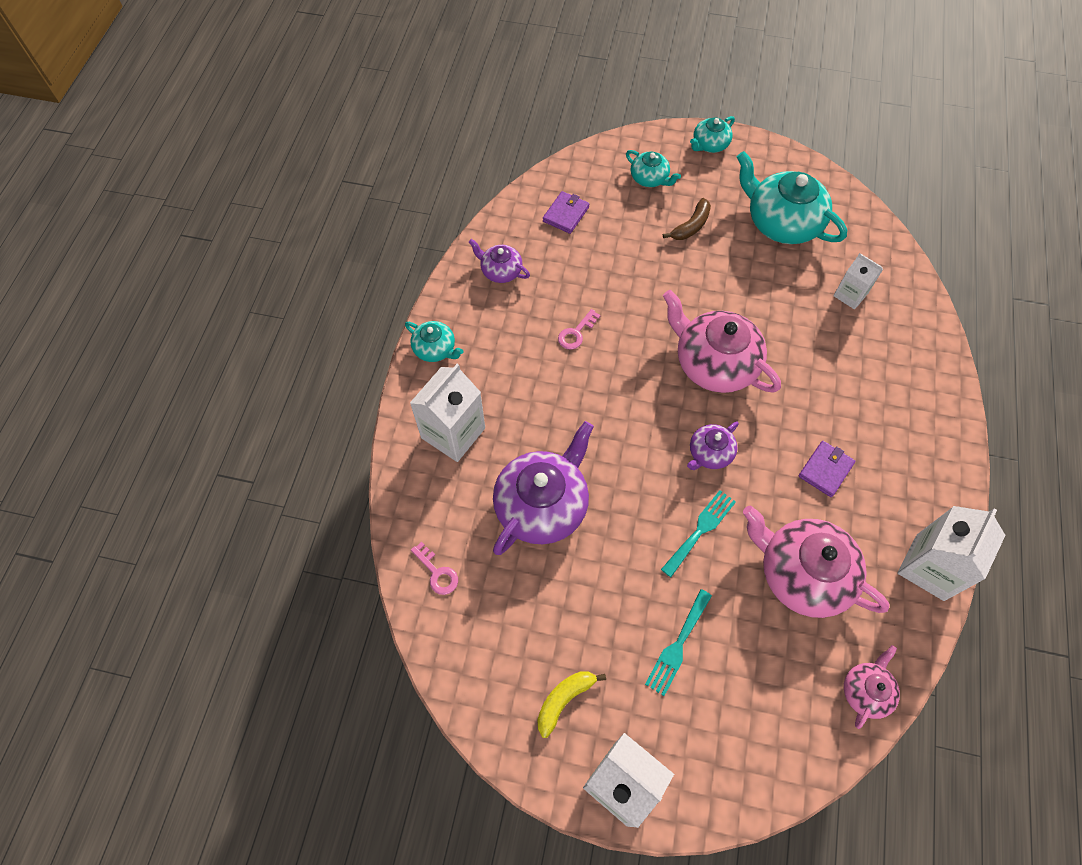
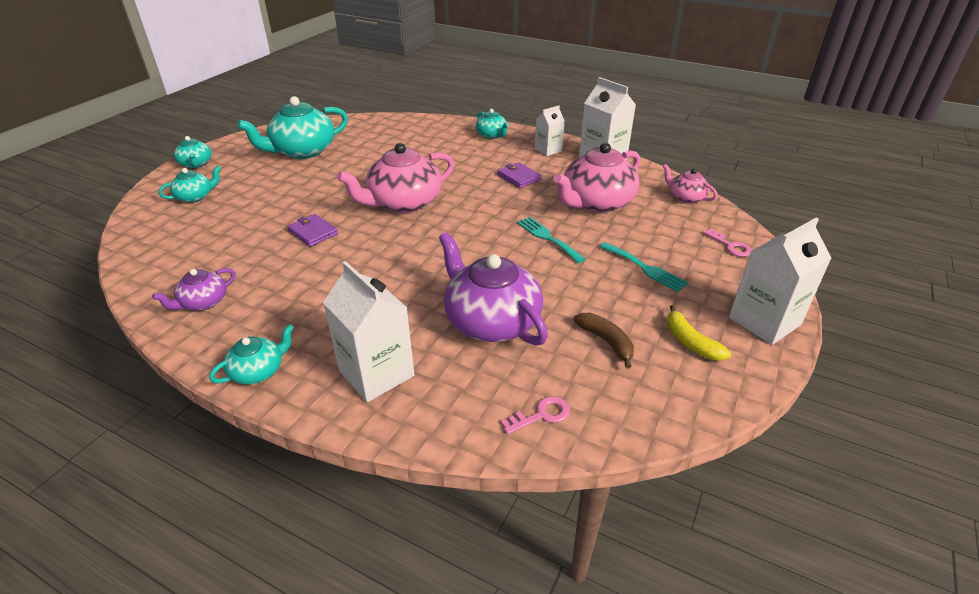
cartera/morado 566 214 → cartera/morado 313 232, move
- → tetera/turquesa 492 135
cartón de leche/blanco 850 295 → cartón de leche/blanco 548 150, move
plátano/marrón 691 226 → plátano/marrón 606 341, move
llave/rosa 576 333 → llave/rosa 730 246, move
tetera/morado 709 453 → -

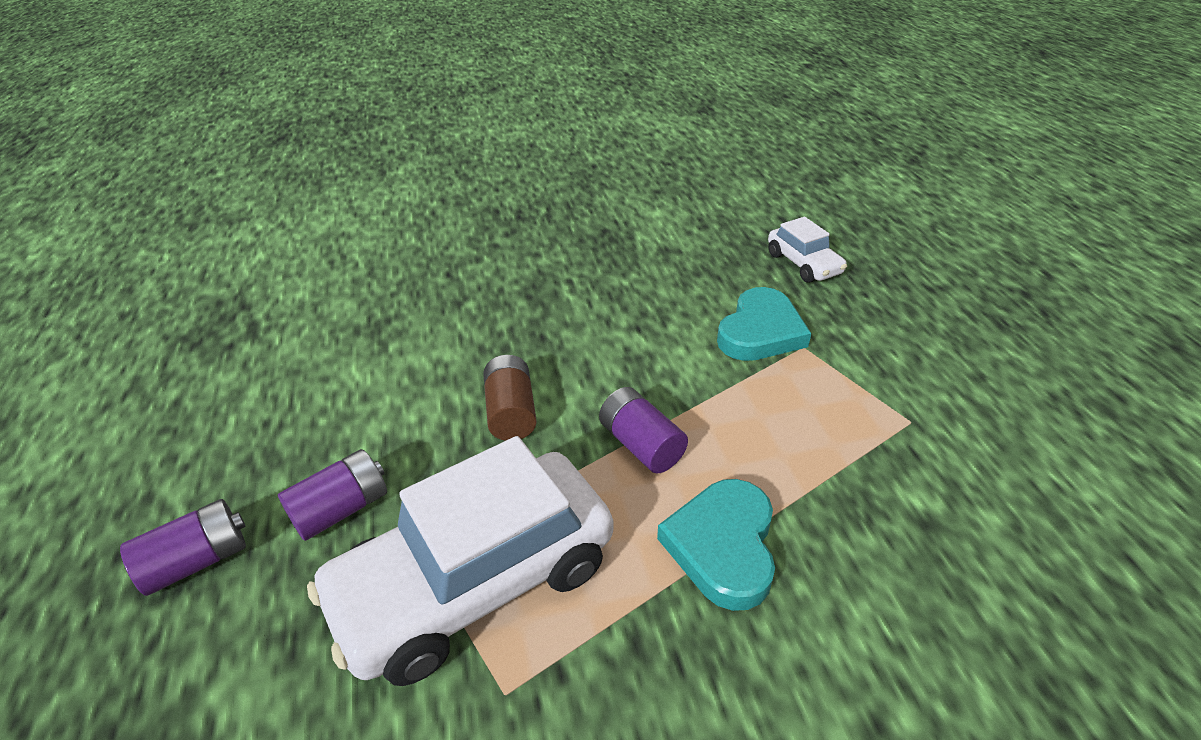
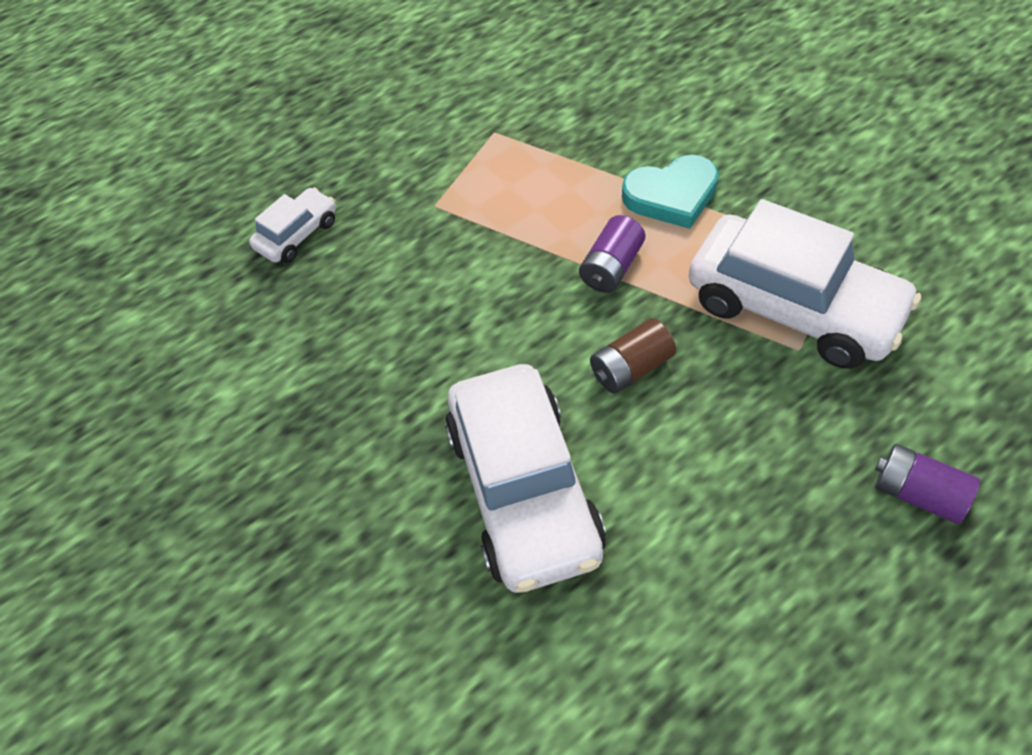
- → coche/blanco 524 490
pila/morado 341 509 → -
corazón/turquesa 760 331 → -

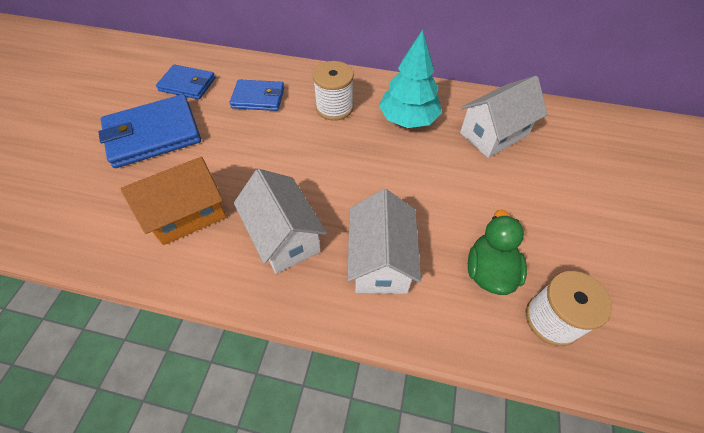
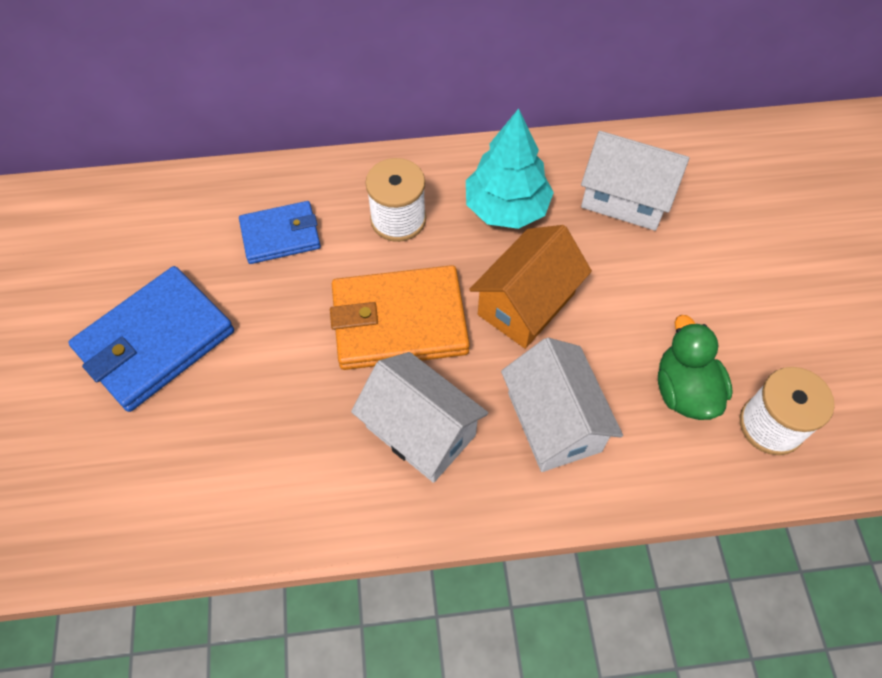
- → cartera/naranja 399 322
casa/naranja 188 214 → casa/naranja 526 304, move
casa/blanco 494 134 → casa/blanco 625 198, 75 degrees clockwise
cartera/azul 187 84 → -

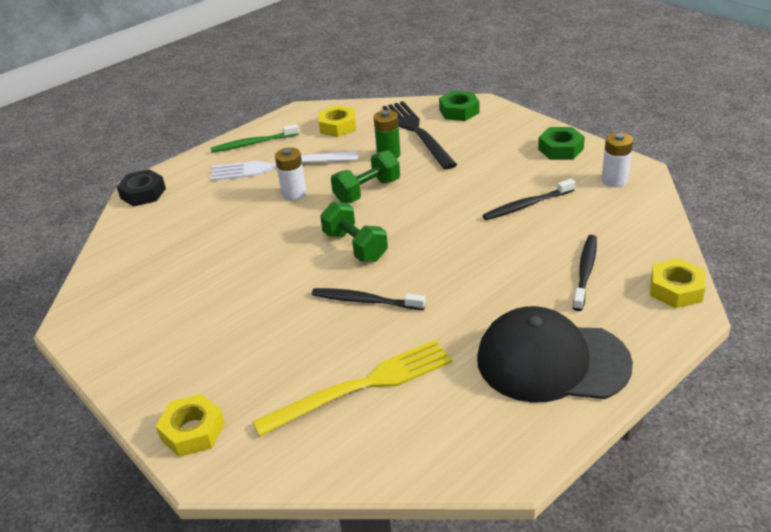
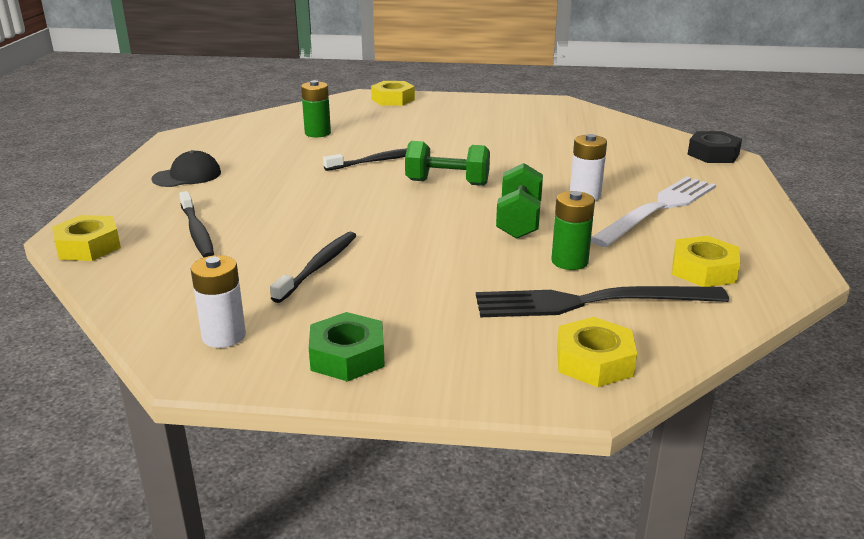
gorra/negro 551 361 → gorra/negro 187 176, x0.50
tenedor/amarillo 362 386 → pila/verde 317 133
tenedor/negro 417 132 → tenedor/negro 590 302, 150 degrees clockwise
tuerca/verde 459 111 → tuerca/amarillo 594 361
cepillo de dientes/verde 253 143 → -

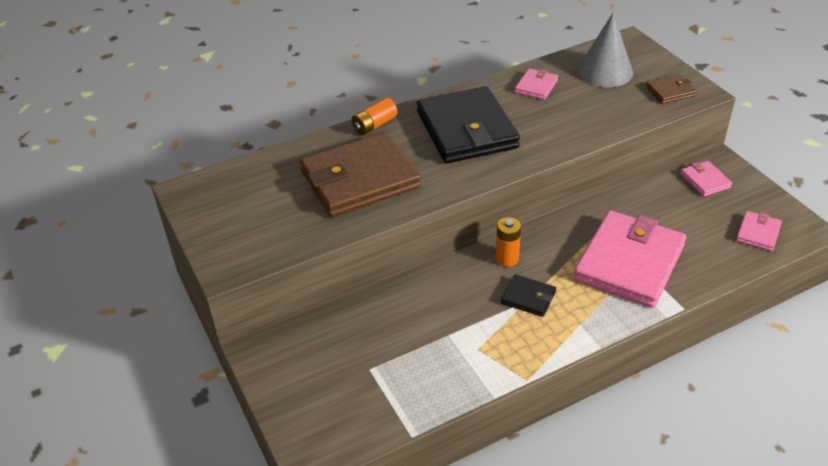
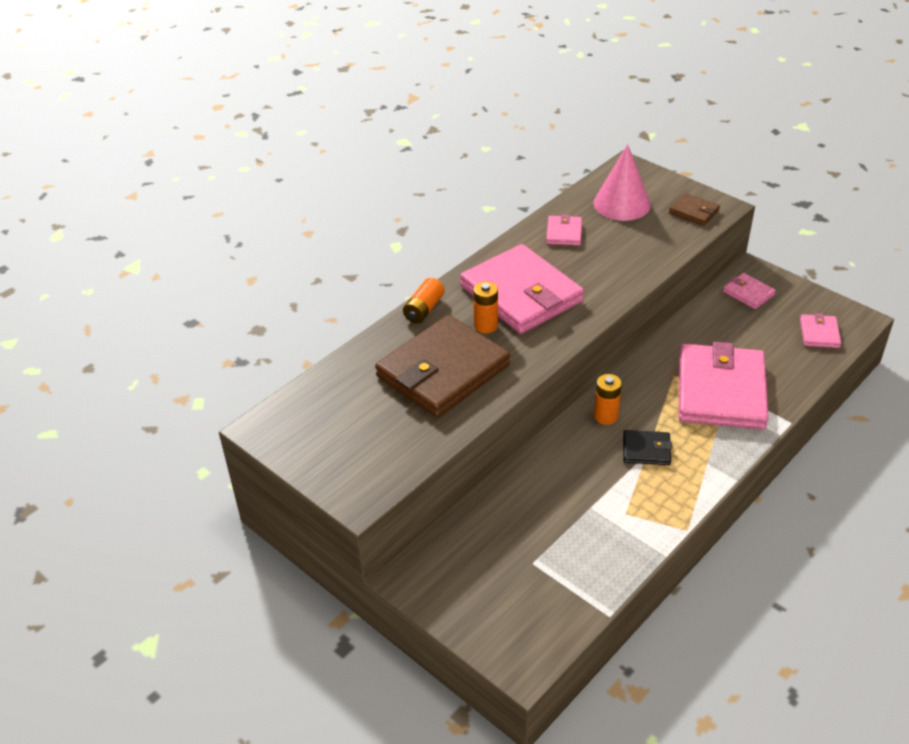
cartera/negro 466 130 → cartera/rosa 521 294
- → pila/naranja 486 325
cono/gris 605 71 → cono/rosa 622 204
cartera/marrón 670 91 → cartera/marrón 694 212, 75 degrees clockwise

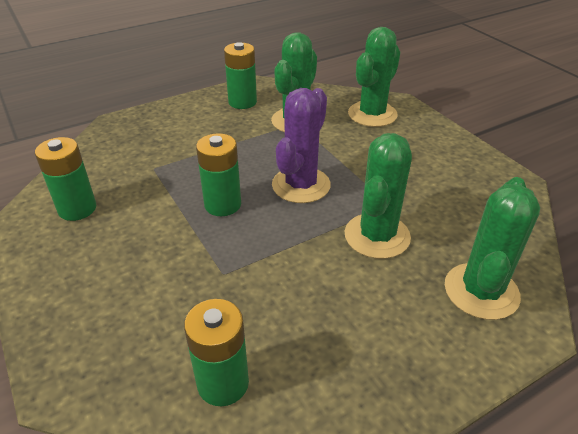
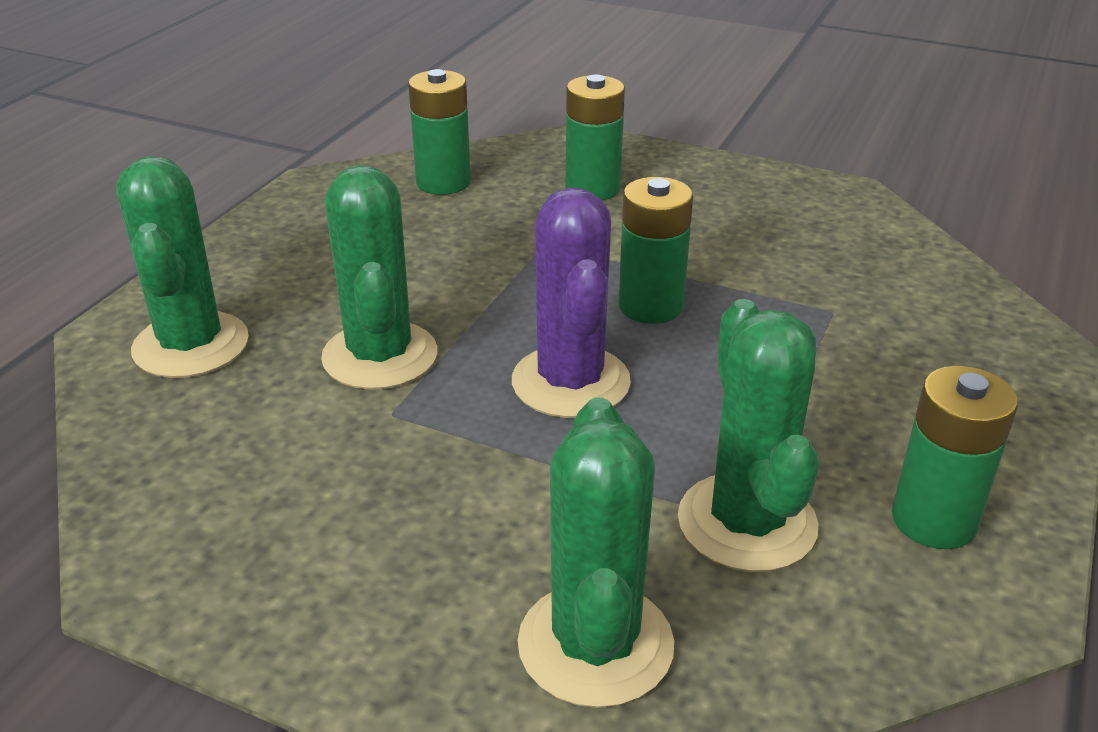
pila/verde 77 209 → pila/verde 593 188, move

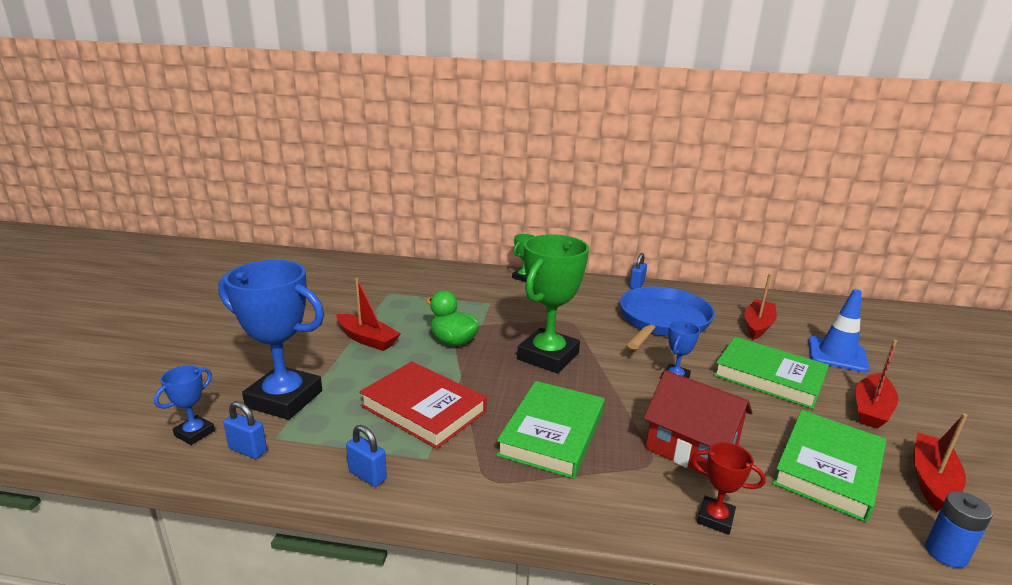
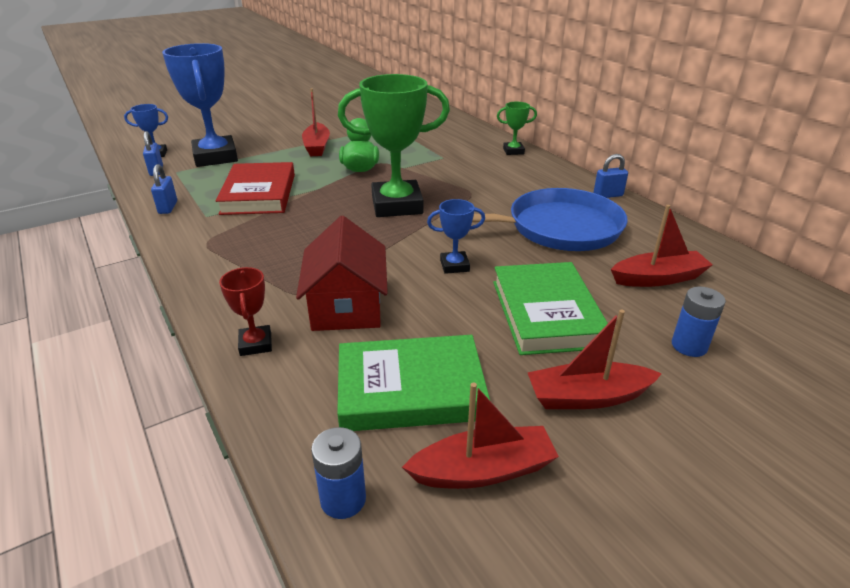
cono de tráfico/azul 837 354 → pila/azul 689 346
libro/verde 552 433 → -

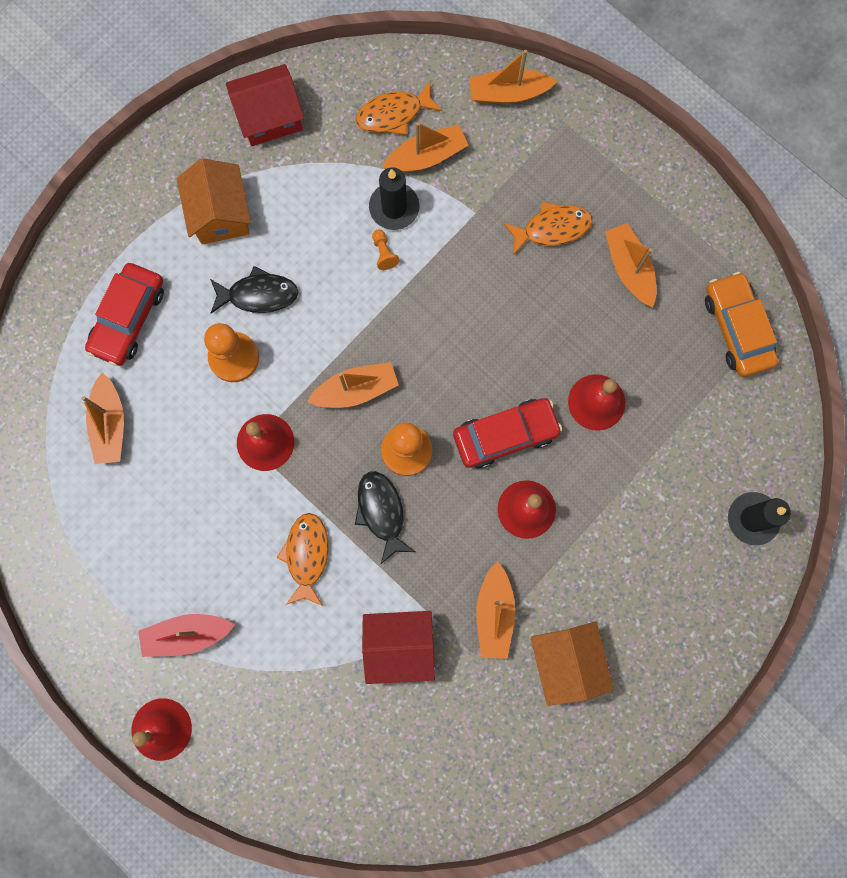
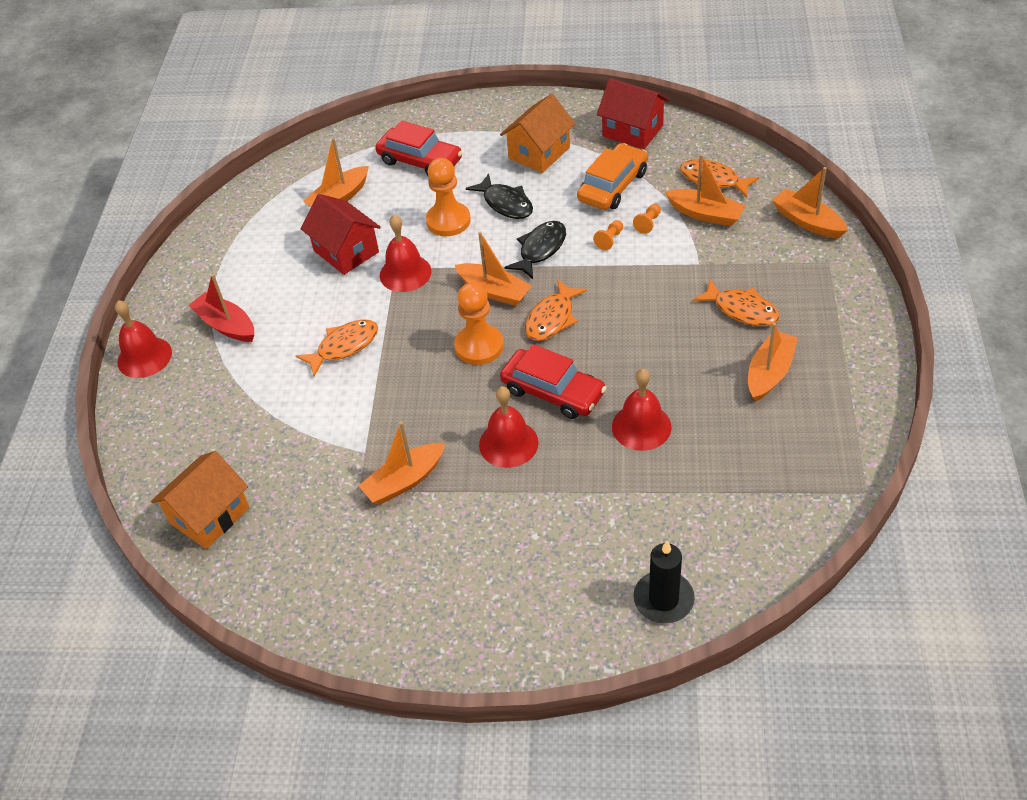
casa/naranja 566 661 → casa/naranja 209 515, move
casa/rojo 399 646 → casa/rojo 346 251, move
coche/rojo 128 318 → coche/rojo 420 161, 135 degrees counterclockwise
pez/negro 381 512 → pez/negro 540 249, move
- → pez/naranja 552 318
coche/naranja 737 328 → coche/naranja 613 186, move
vela/negro 394 207 → peón/naranja 648 223

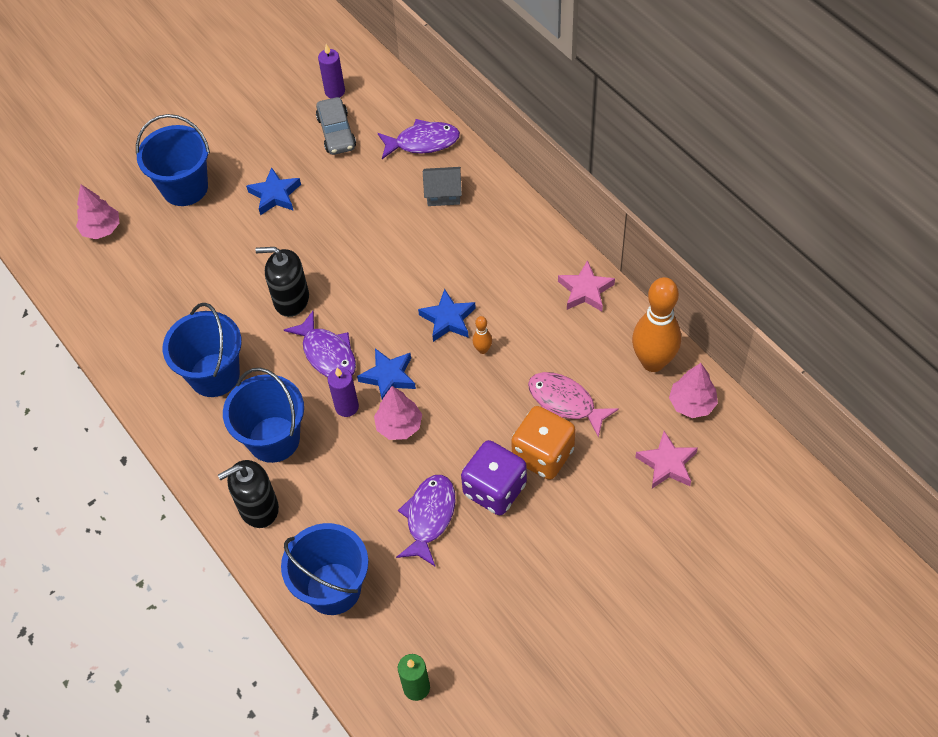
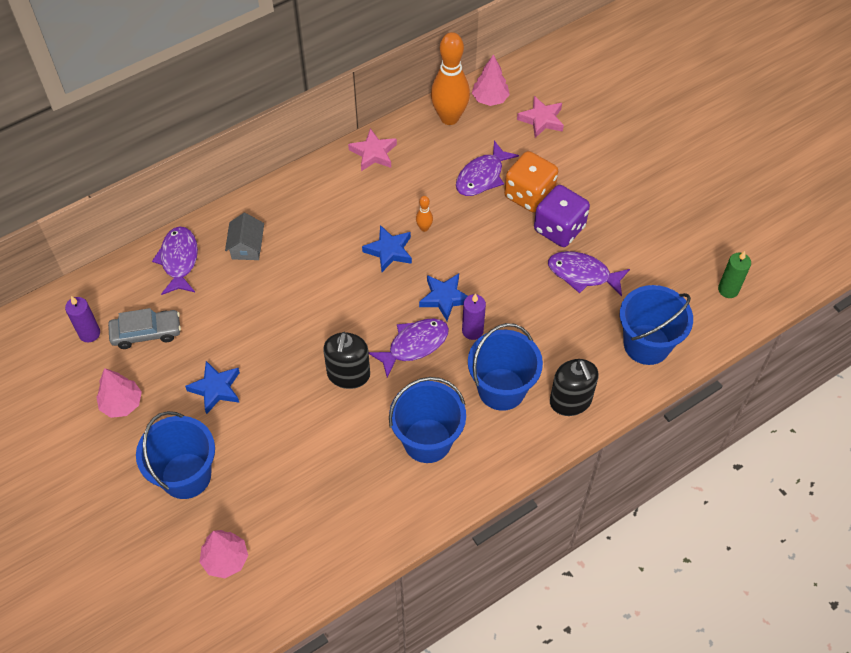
árbol/rosa 399 426 → árbol/rosa 122 403, move
pez/rosa 565 403 → pez/morado 482 176

